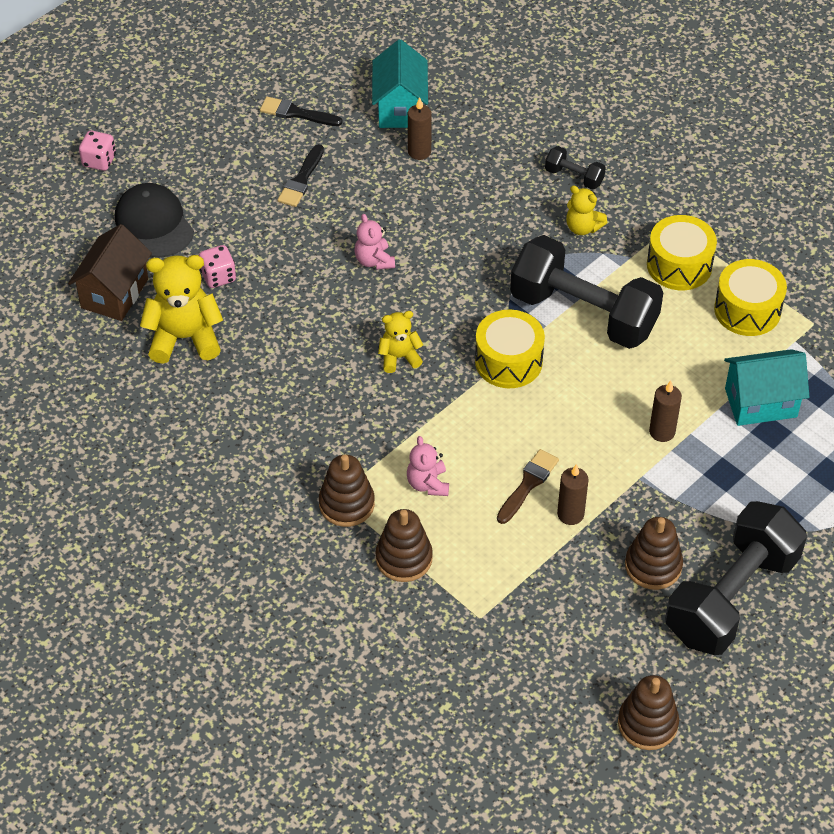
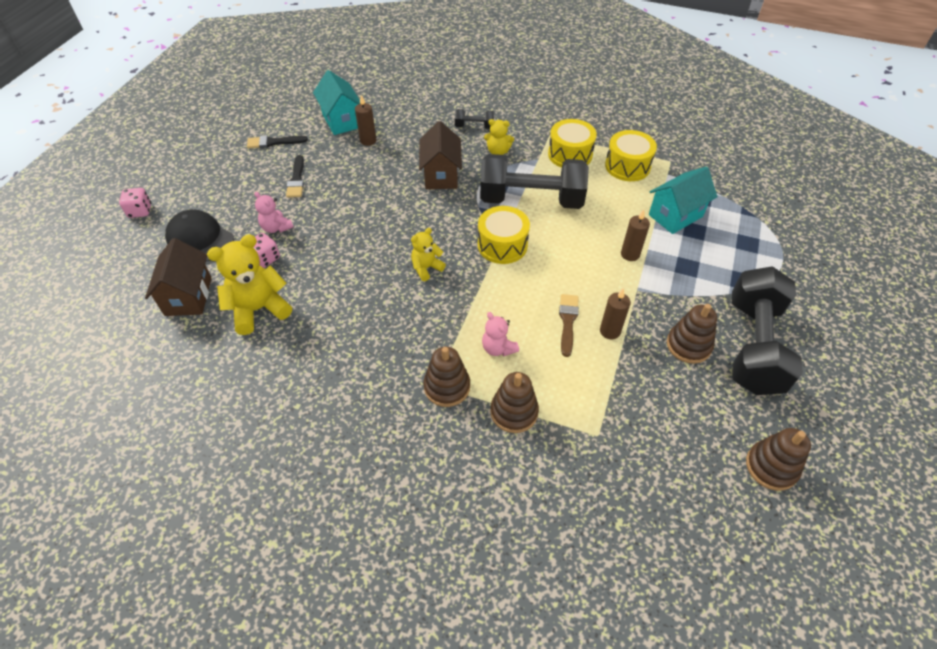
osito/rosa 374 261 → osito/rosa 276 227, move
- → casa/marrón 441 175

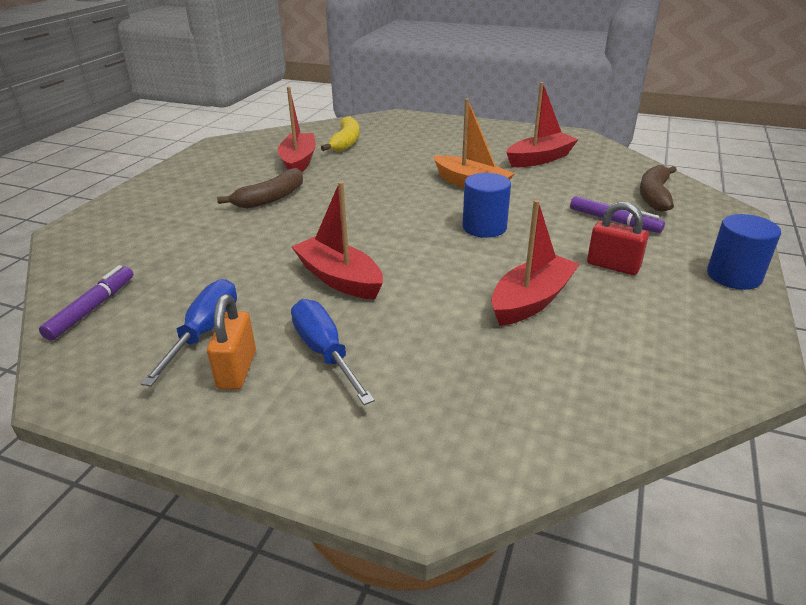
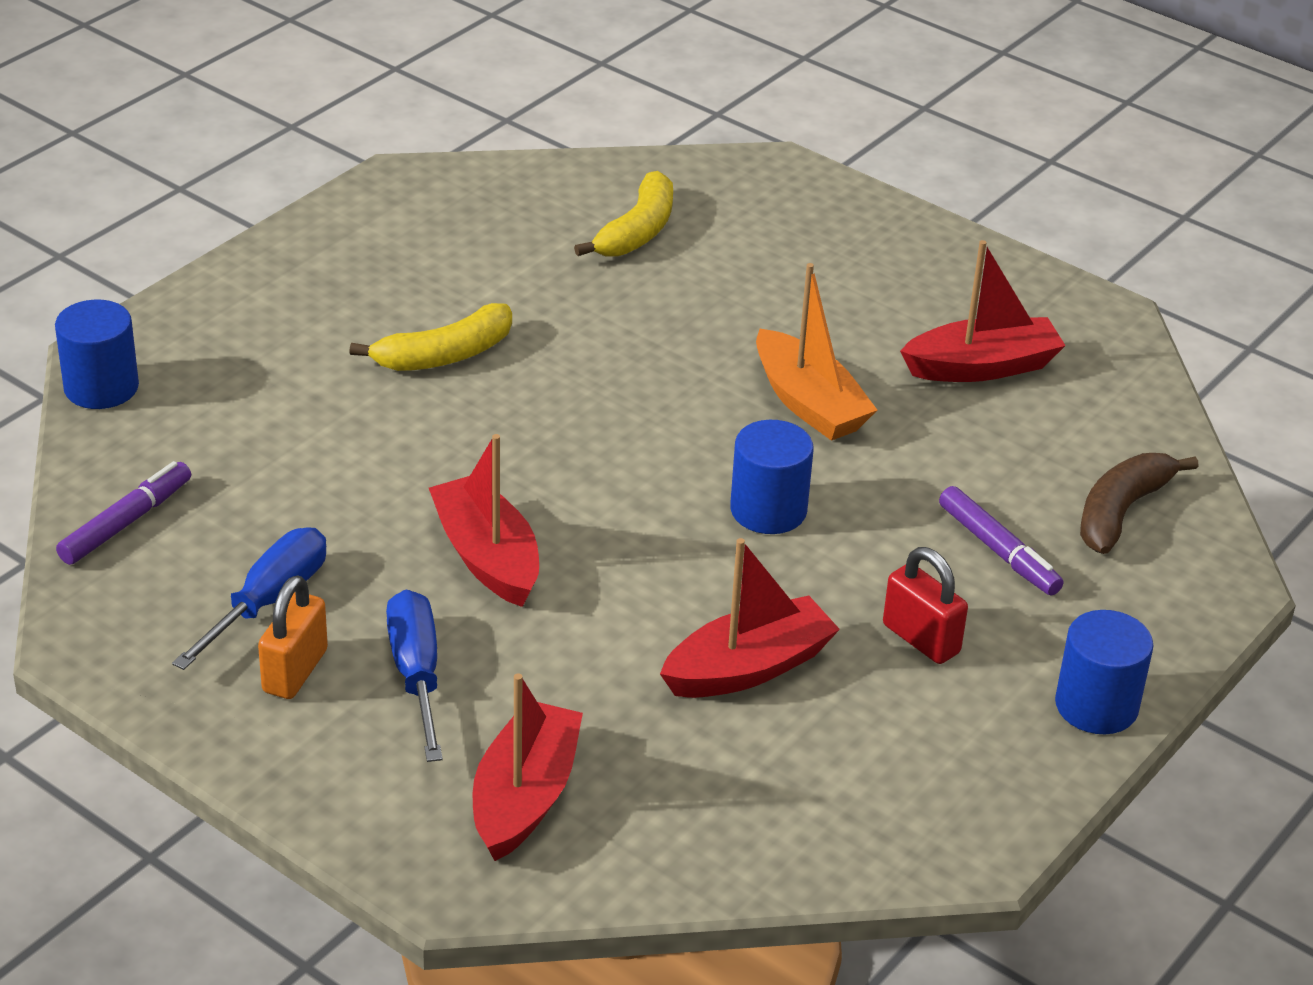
- → cilindro/azul 101 387
plátano/marrón 271 198 → plátano/amarillo 444 355
barco/rojo 298 162 → barco/rojo 525 796, move

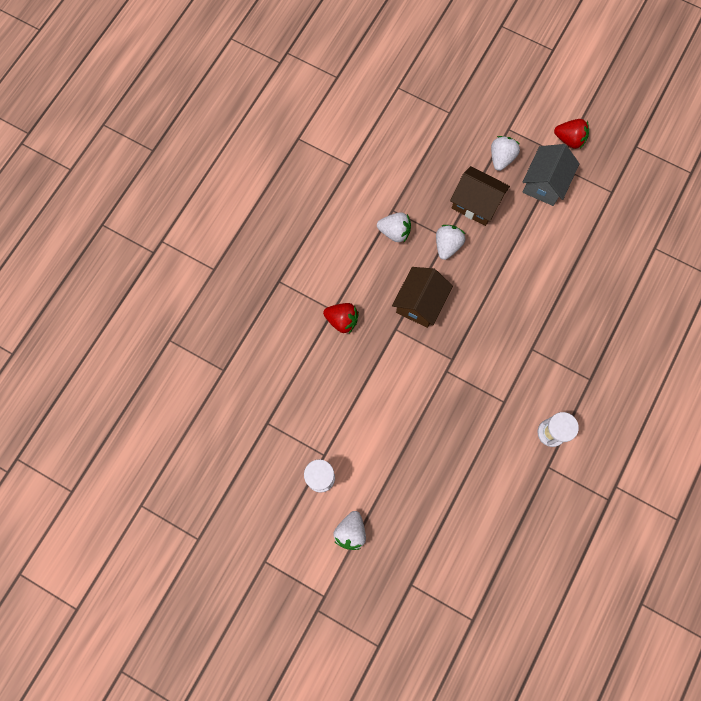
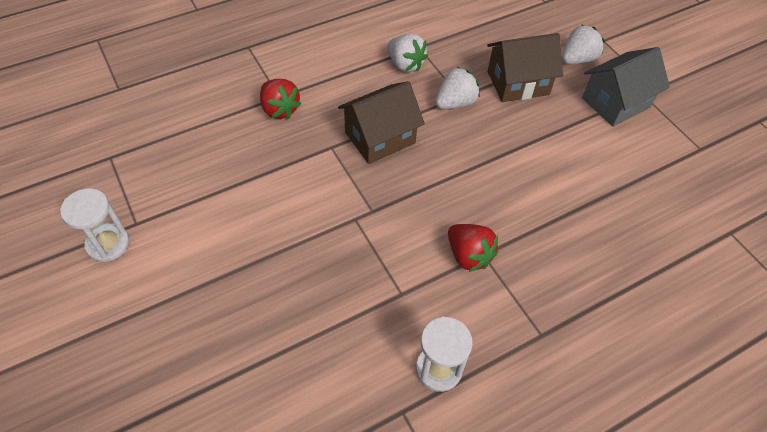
fresa/rojo 569 140 → fresa/rojo 468 255, move
casa/marrón 476 203 → casa/marrón 518 83, 75 degrees counterclockwise
fresa/blanco 350 532 → -

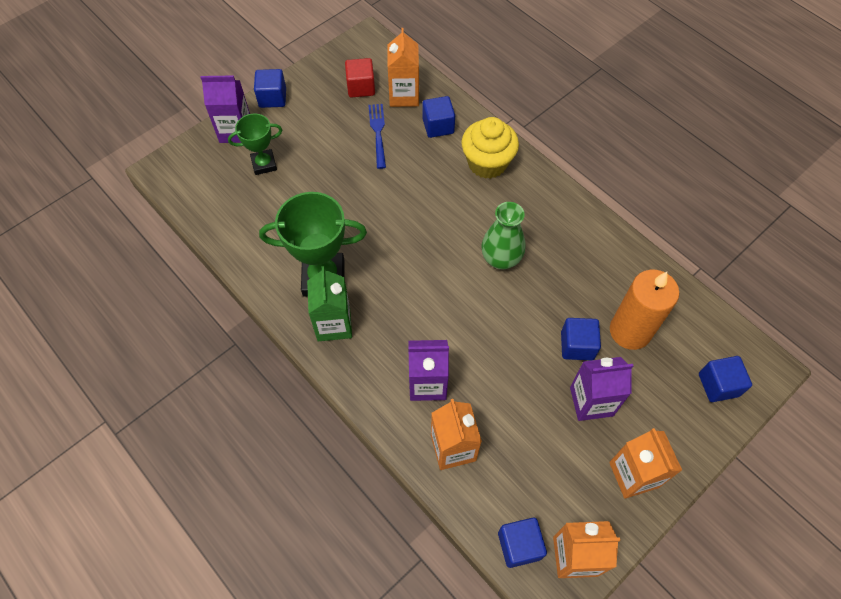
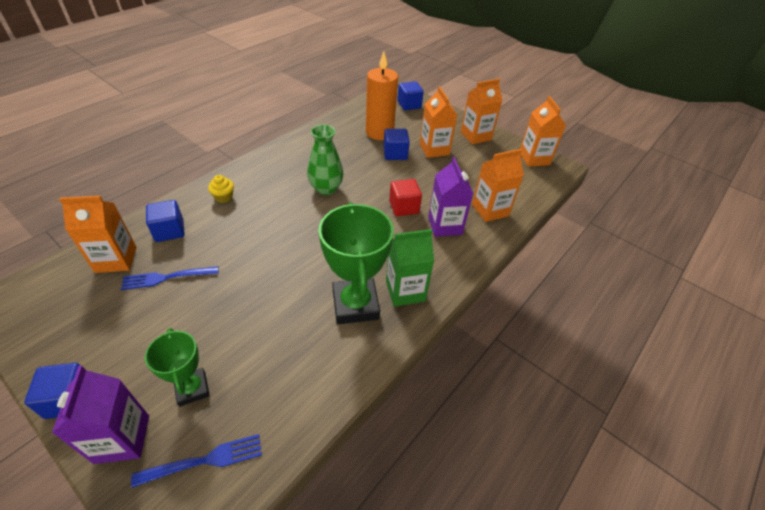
- → tenedor/azul 205 460
magdalena/amarillo 487 163 → magdalena/amarillo 224 197, x0.48
cubo/rojo 361 87 → cubo/rojo 404 207, move
cartón de leche/morado 591 401 → cartón de leche/naranja 434 149
cubo/azul 519 545 → -

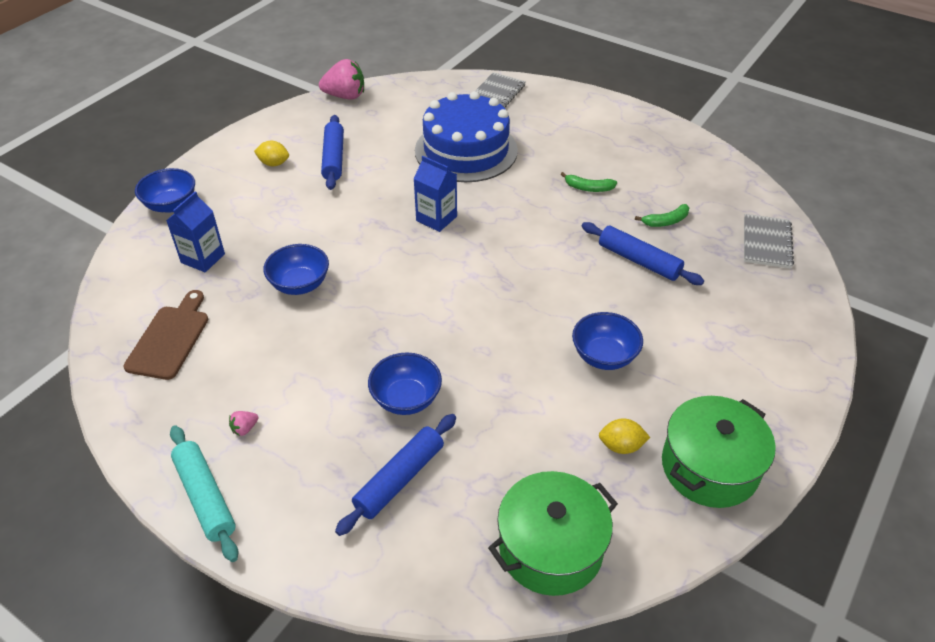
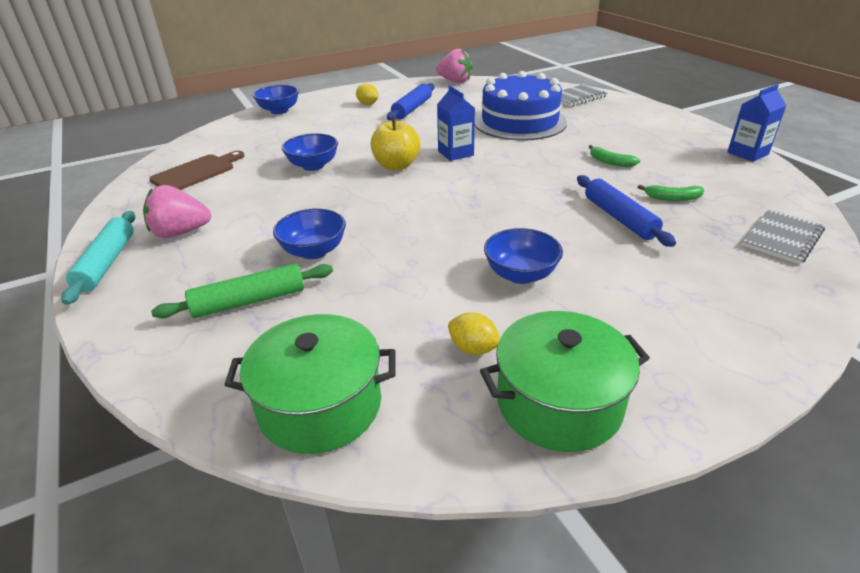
fresa/rosa 245 428 → fresa/rosa 180 233, x2.32
rodillo/azul 399 479 → rodillo/verde 249 301
- → manzana/amarillo 396 166
cartón de leche/azul 203 258 → cartón de leche/azul 747 153, move

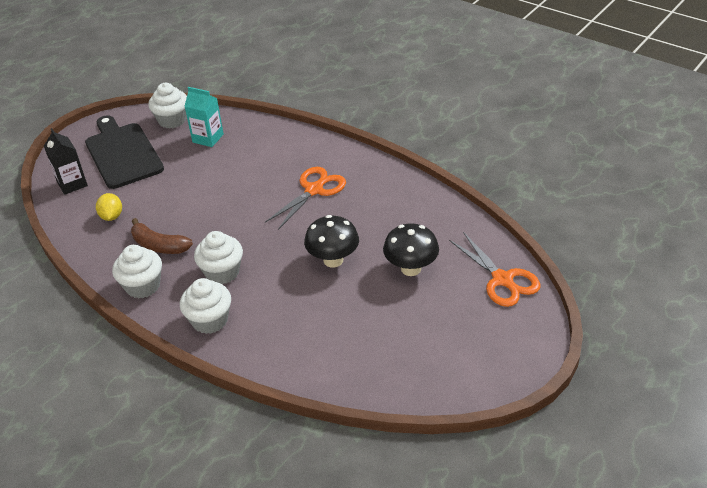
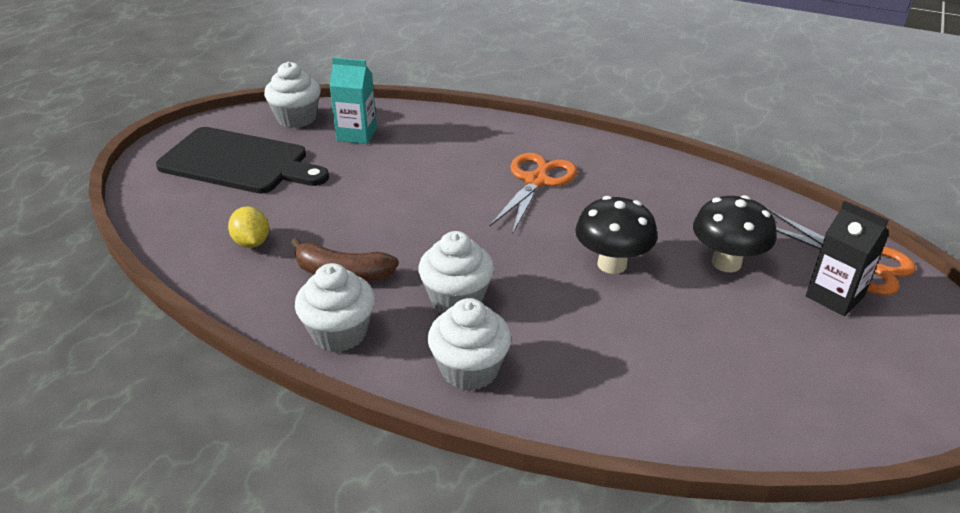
tabla de cortar/negro 122 153 → tabla de cortar/negro 239 162, 150 degrees clockwise
cartón de leche/negro 72 184 → cartón de leche/negro 834 296, move

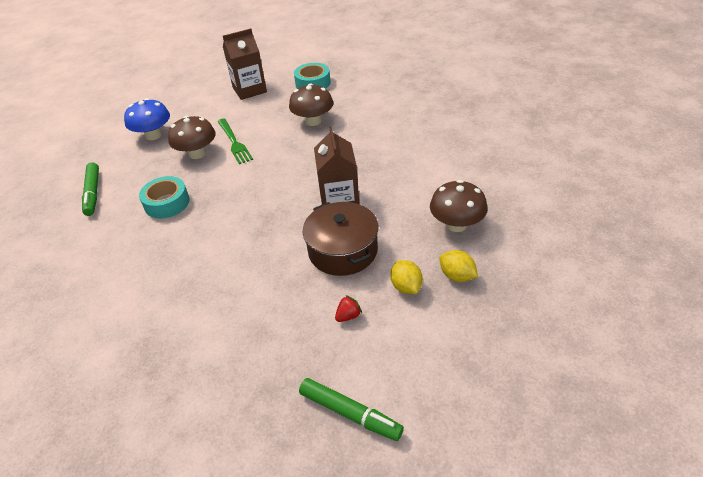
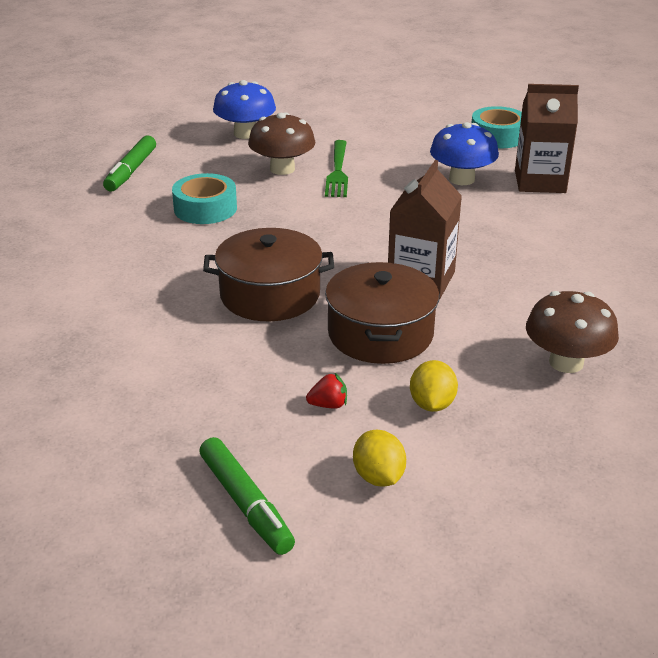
- → olla/marrón 270 295
limón/amarillo 457 276 → limón/amarillo 378 477, move
seta/marrón 313 121 → seta/azul 461 179
cartón de leche/marrón 249 90 → cartón de leche/marrón 540 182, move

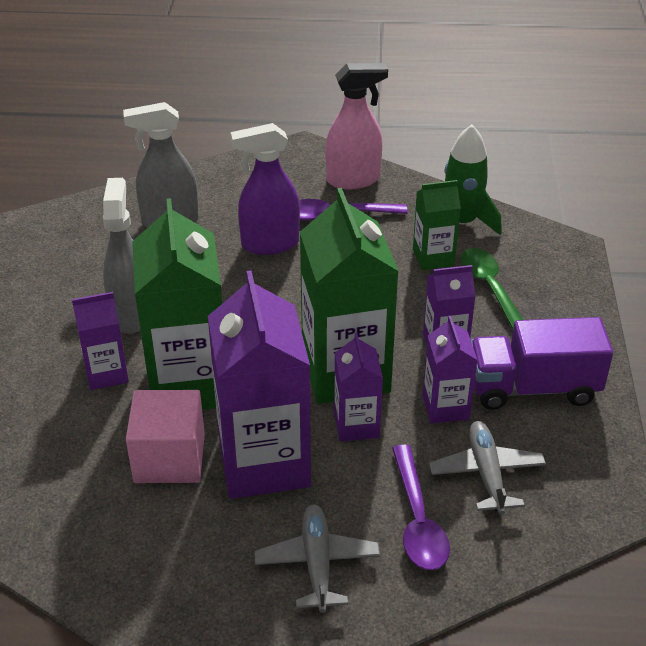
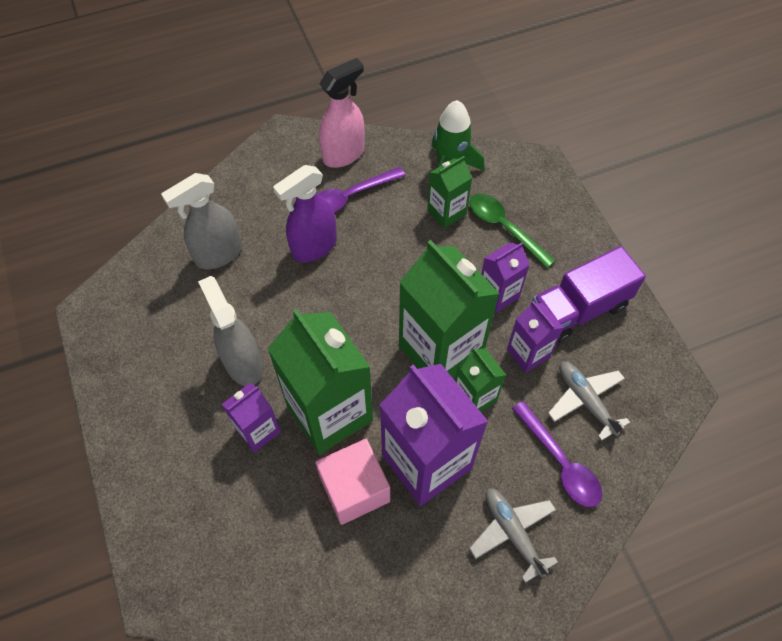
cartón de leche/morado 356 425 → cartón de leche/verde 474 397

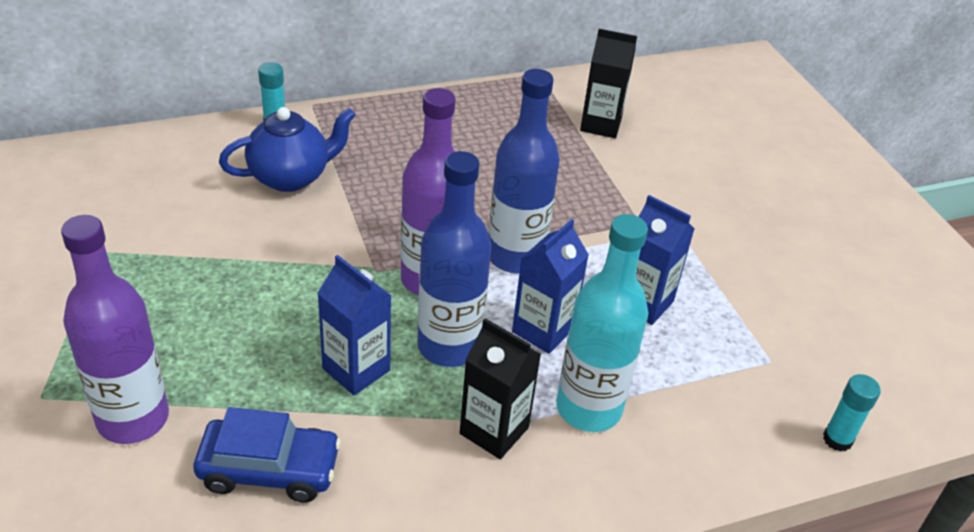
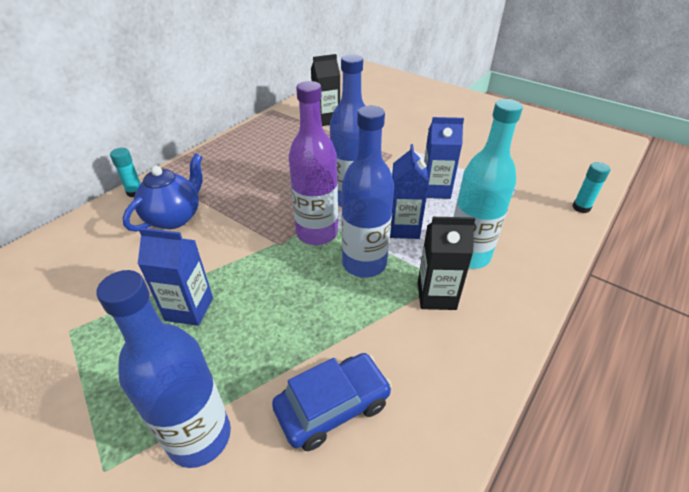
botella/morado 133 419 → botella/azul 199 437
cartón de leche/azul 356 369 → cartón de leche/azul 189 309, move

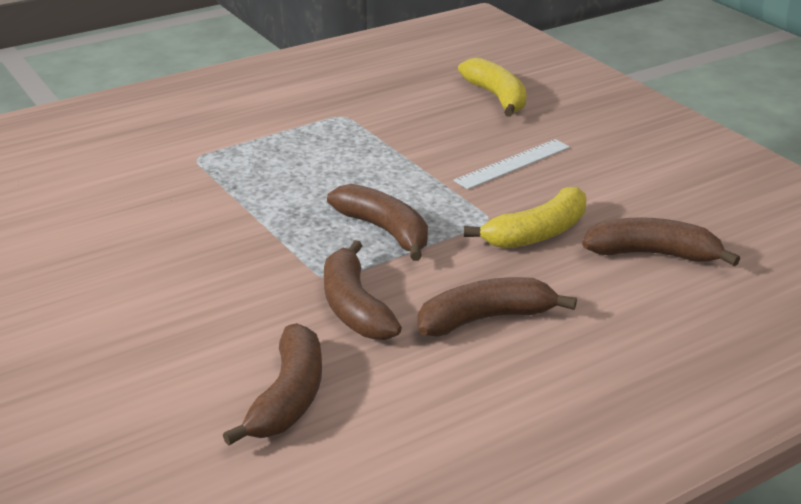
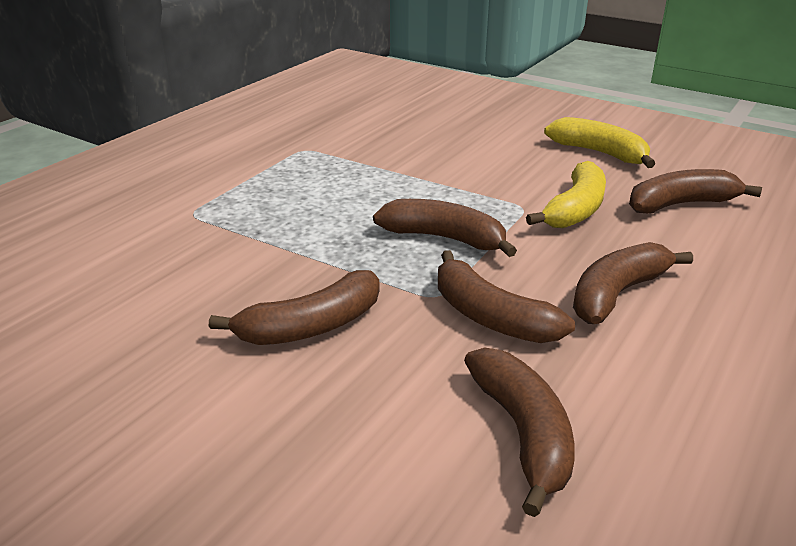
- → plátano/marrón 311 326
plátano/amarillo 497 97 → plátano/amarillo 599 153, move
regla/blanco 513 164 → -

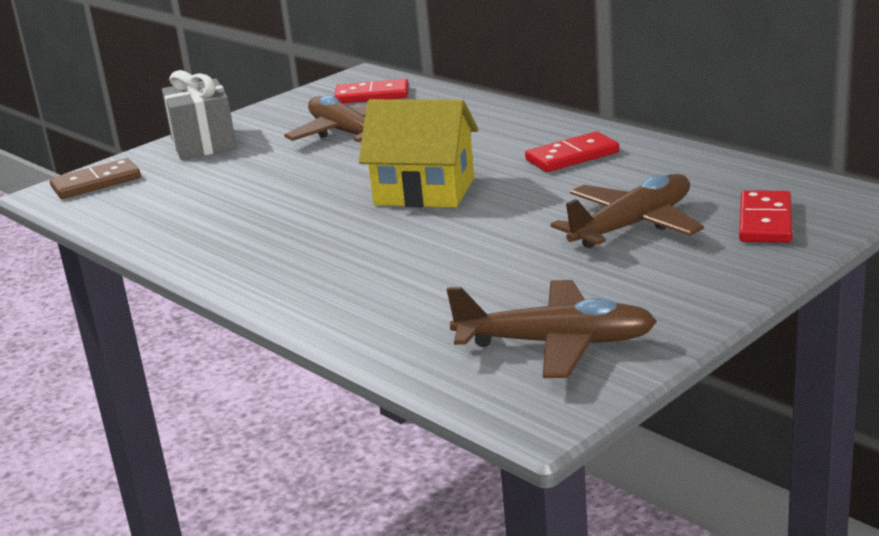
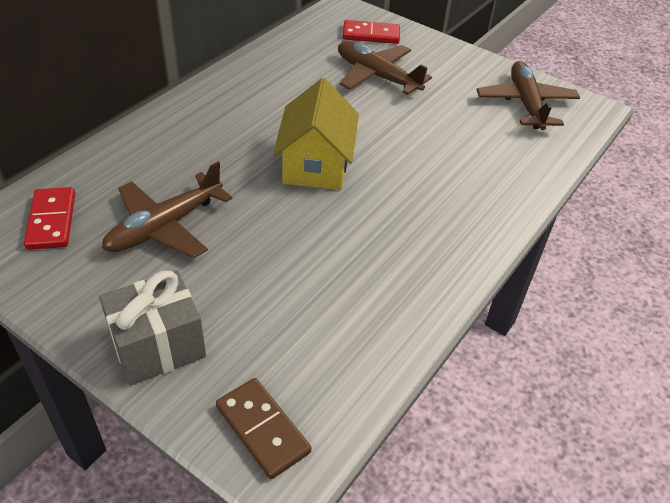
ficha de dominó/rojo 572 156 → -

